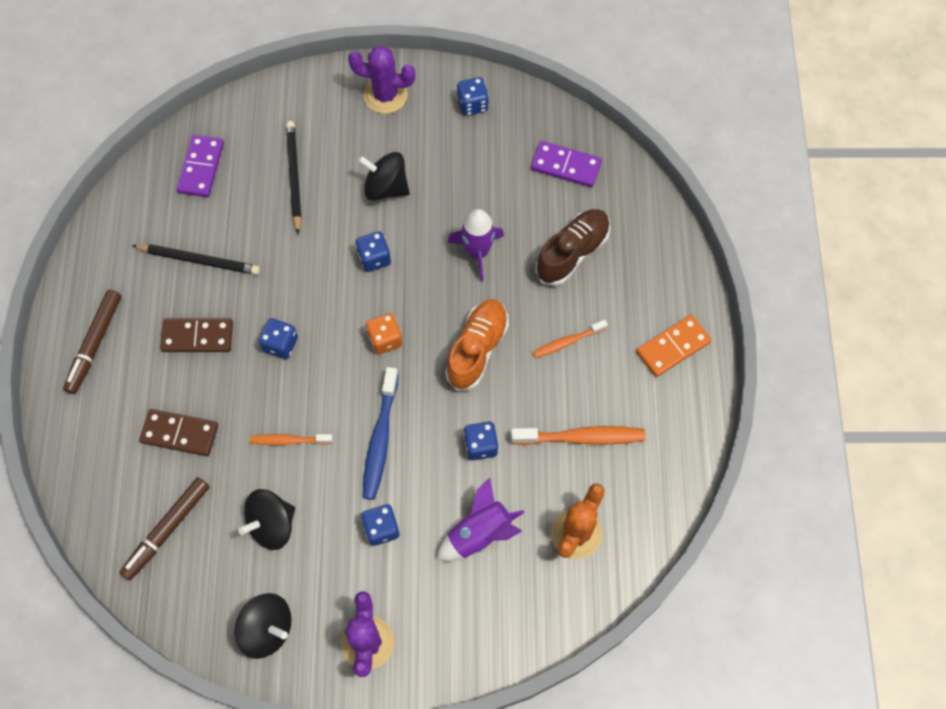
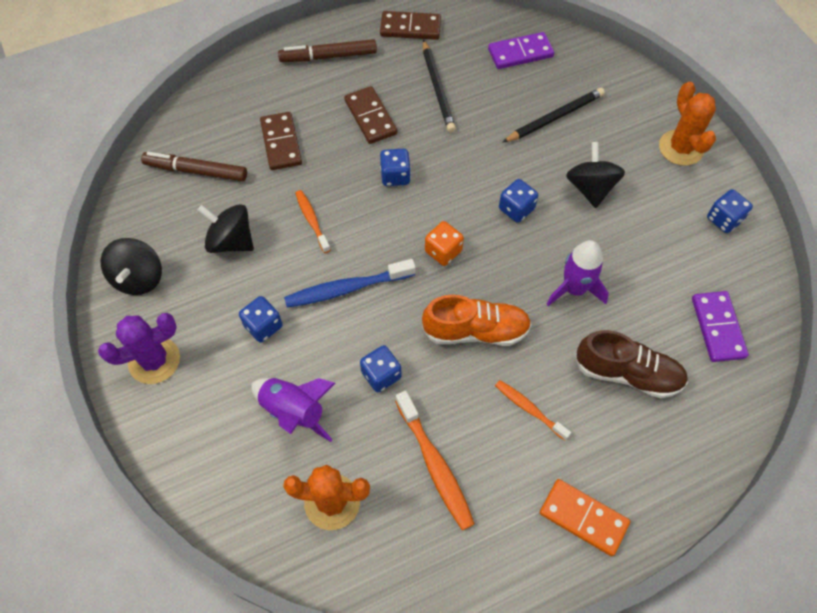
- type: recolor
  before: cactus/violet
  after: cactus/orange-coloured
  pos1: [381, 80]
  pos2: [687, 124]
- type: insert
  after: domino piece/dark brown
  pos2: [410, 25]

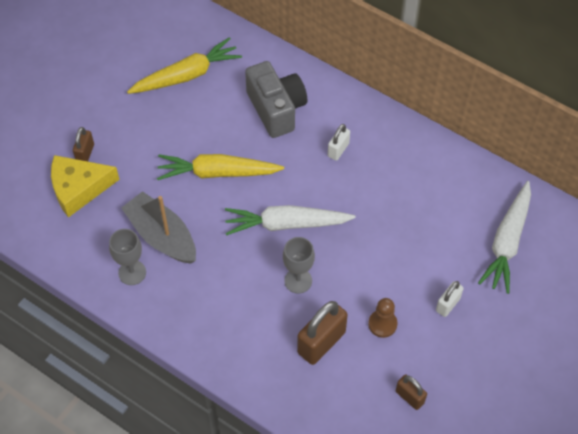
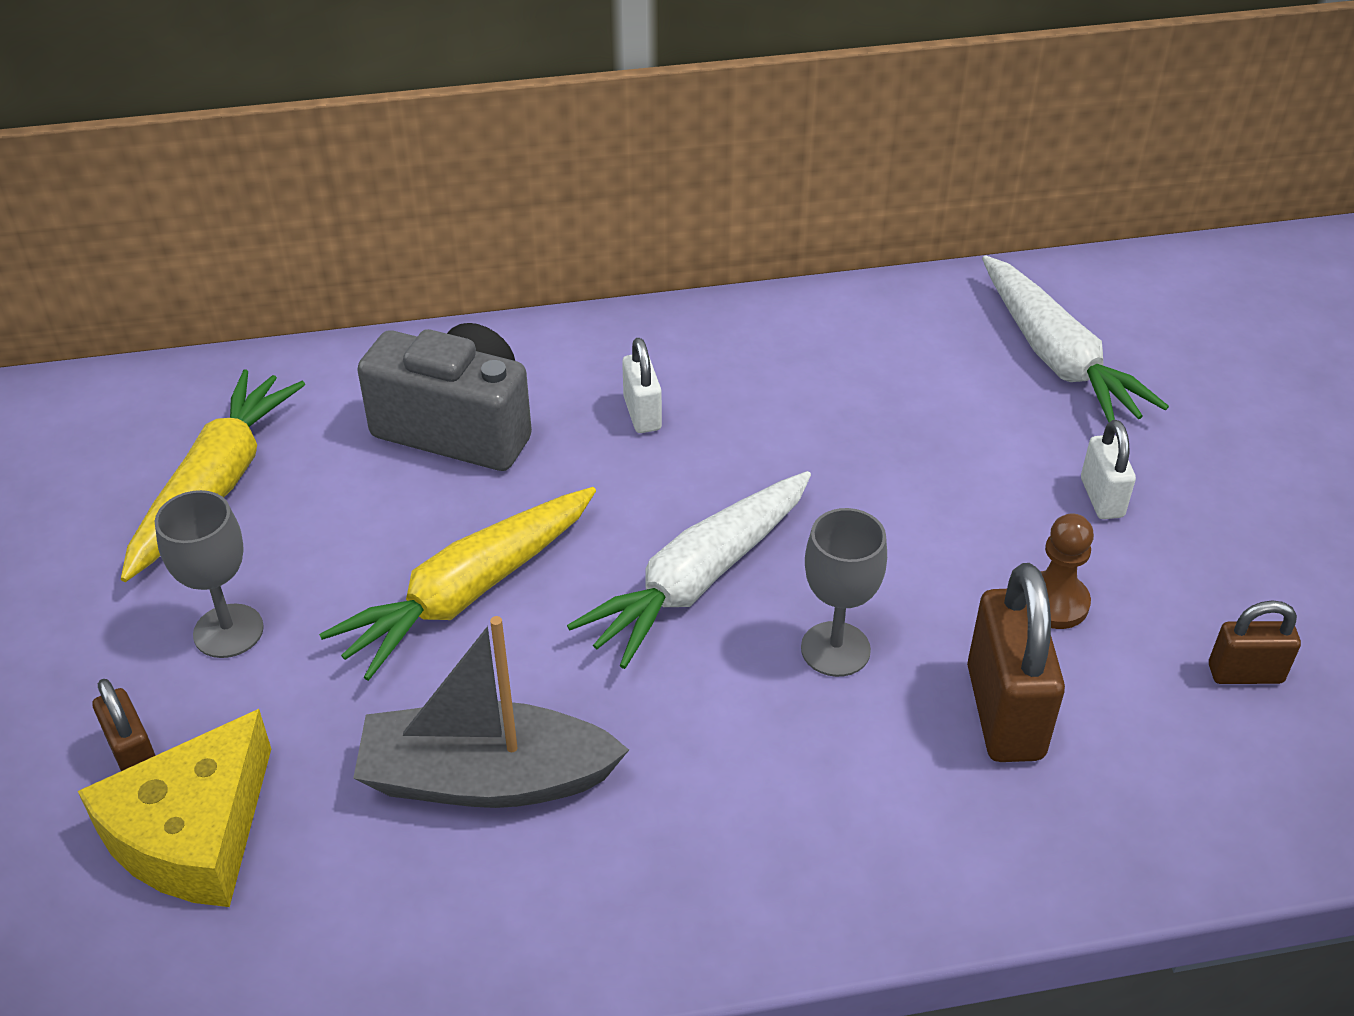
- type: move
  before: goblet/ash-grey
  pos1: [127, 257]
  pos2: [209, 574]

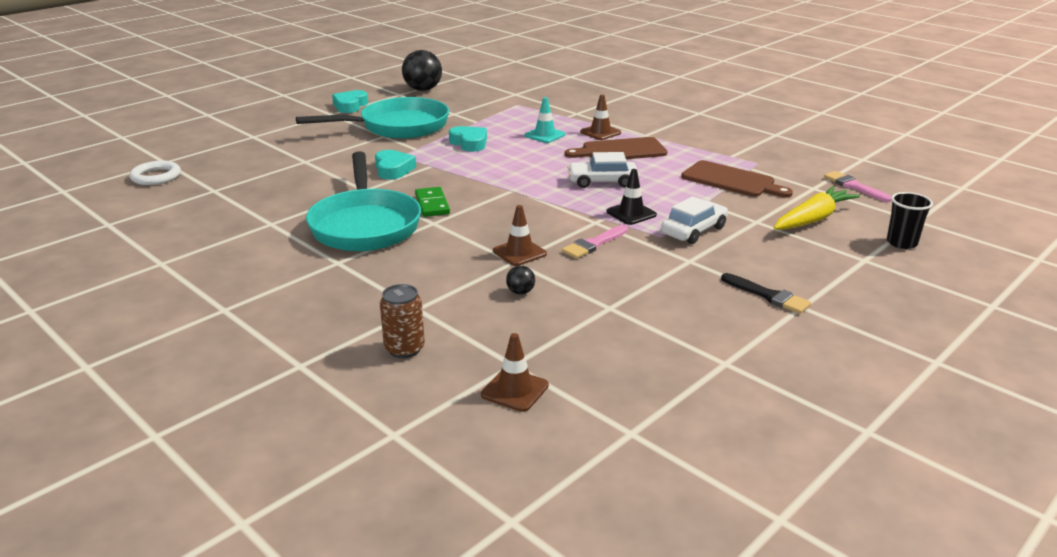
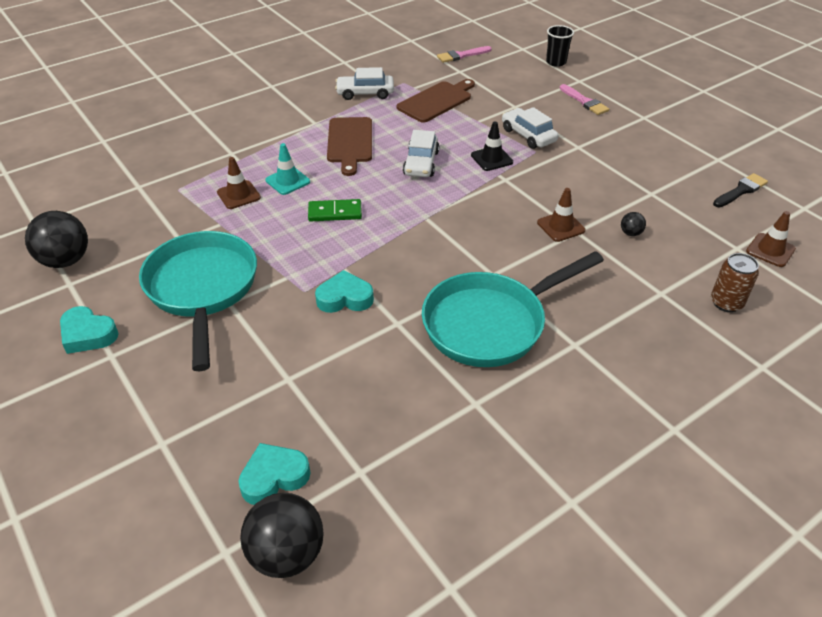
- type: replace
  before: hoop/white
  after: ball/ebony
  pos1: [155, 173]
  pos2: [281, 535]
- type: rotate
  before: frying pan/teal
  pos1: [363, 201]
  pos2: [513, 309]
  turn: 150
- type: move
  before: domino piece/emerald
  pos1: [432, 202]
  pos2: [335, 210]
- type: move
  before: heart/teal
  pos1: [468, 139]
  pos2: [274, 474]
- type: move
  before: brush/pink
  pos1: [595, 242]
  pos2: [584, 99]
- type: move
  before: safety cone/dark brown
  pos1: [600, 117]
  pos2: [239, 183]
- type: move
  before: brush/ebony
  pos1: [766, 293]
  pos2: [740, 190]
- type: delete
  before: toy carrot/golden
  pos1: [817, 208]
- type: insert
  after: toy car/white
  pos2: [364, 83]

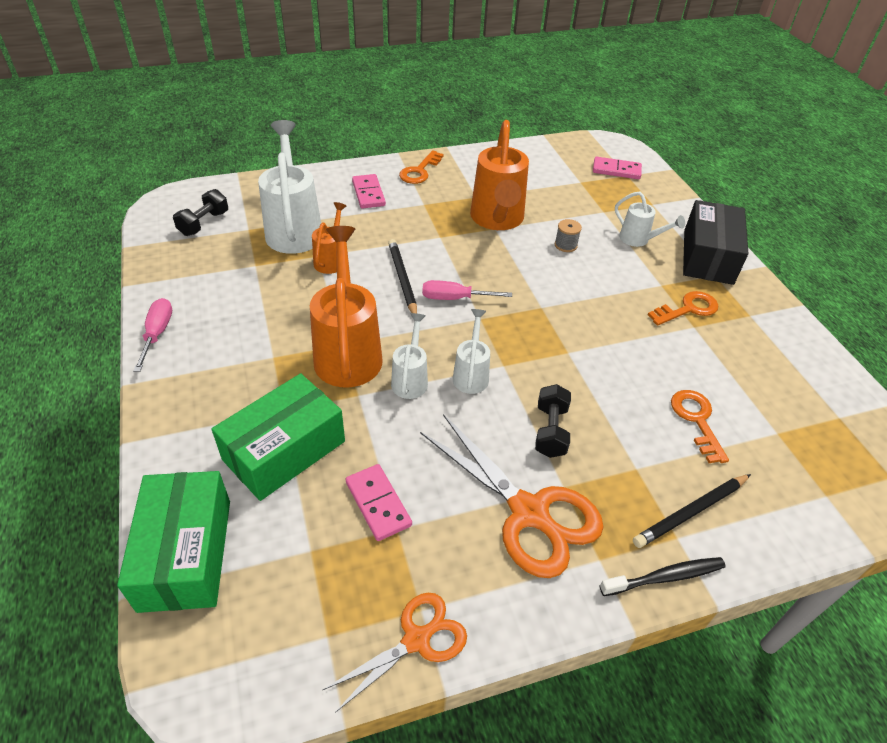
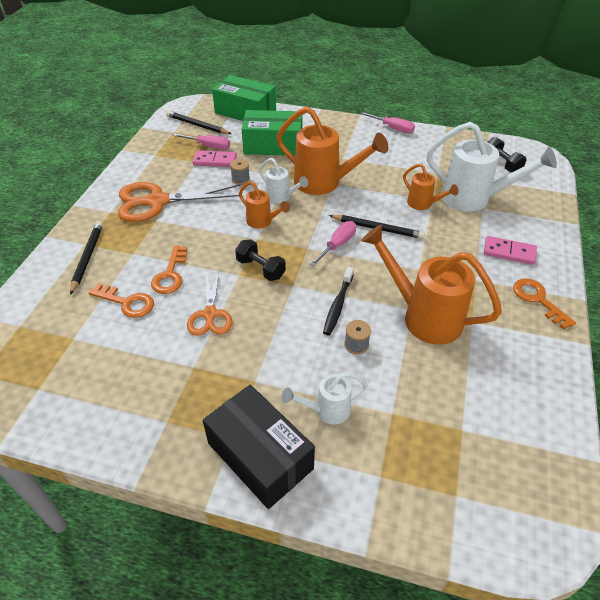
- type: rotate
  before: parcel/emerald
  pos1: [278, 437]
  pos2: [272, 133]
  turn: -75
- type: move
  before: shears/orange-coloured
  pos1: [395, 653]
  pos2: [209, 303]
- type: recolor
  before: sprinkling can/white
  after: sprinkling can/orange-coloured
  pos1: [471, 351]
  pos2: [264, 204]
- type: move
  before: dumbbell/ebony
  pos1: [553, 421]
  pos2: [260, 260]
- type: delete
  before: domino piece/pink
  pos1: [617, 168]
- type: move
  before: dental brush/ebony
  pos1: [663, 576]
  pos2: [338, 301]
- type: move
  before: key/orange-coloured
  pos1: [683, 308]
  pos2: [169, 270]
- type: insert
  after: lead pencil/ebony
  pos2: [199, 122]
- type: insert
  after: screwdriver/pink
  pos2: [201, 141]
- type: insert
  after: reel of thread/ash-grey
  pos2: [240, 172]

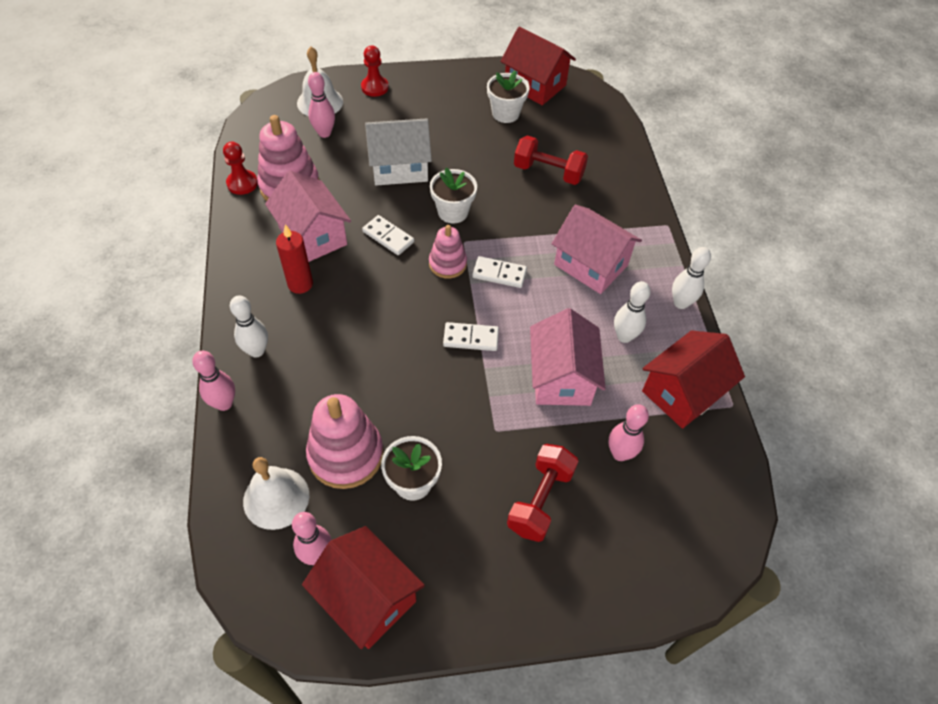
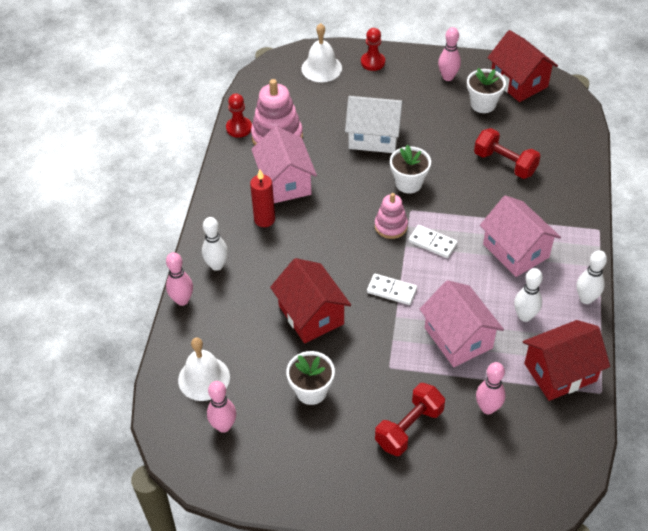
- type: move
  before: cottage/red
  pos1: [363, 587]
  pos2: [310, 300]
- type: delete
  before: stacking rings/pink
  pos1: [345, 441]
- type: move
  before: bowling pin/pink
  pos1: [321, 105]
  pos2: [449, 54]
- type: delete
  before: domino piece/white
  pos1: [388, 235]
- type: rotate
  before: cottage/pink
  pos1: [568, 357]
  pos2: [462, 323]
  turn: -45

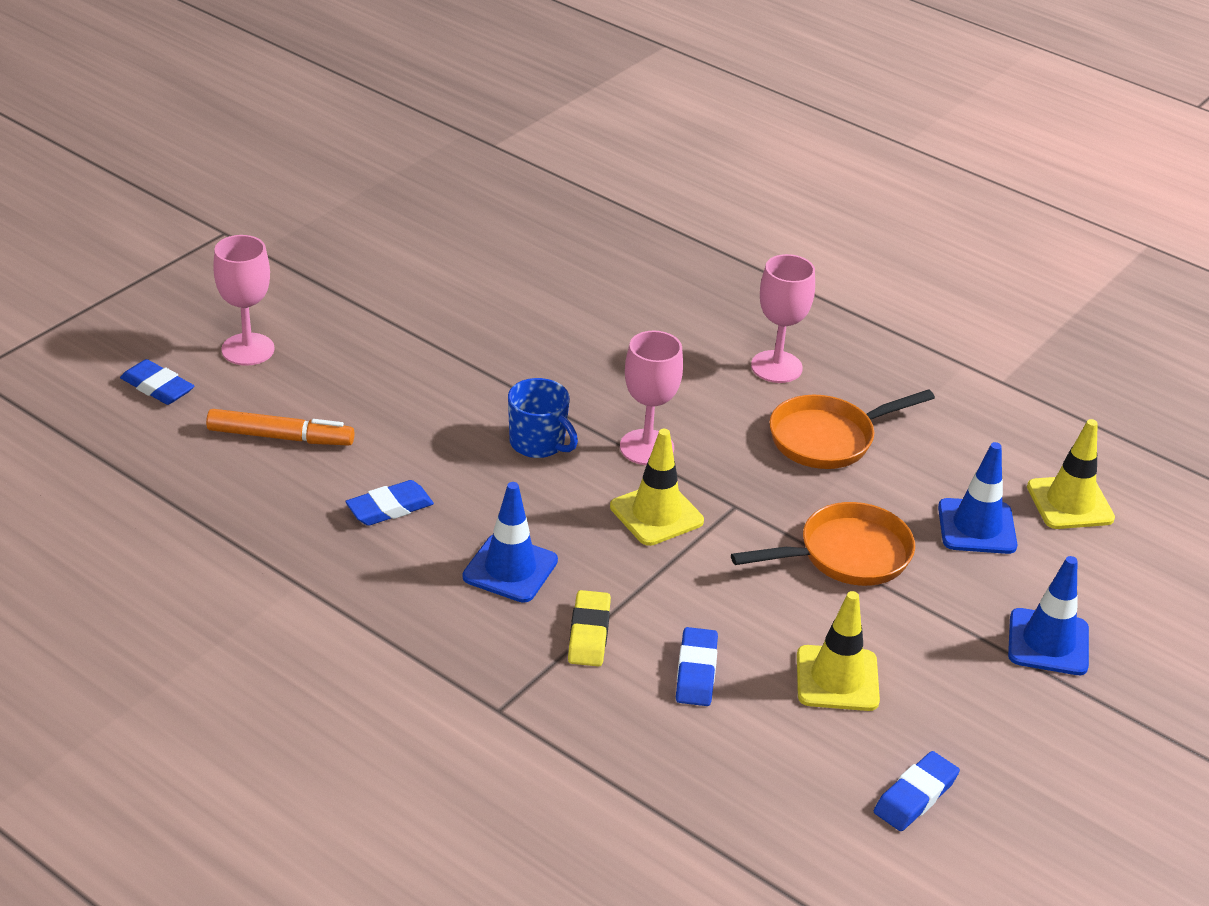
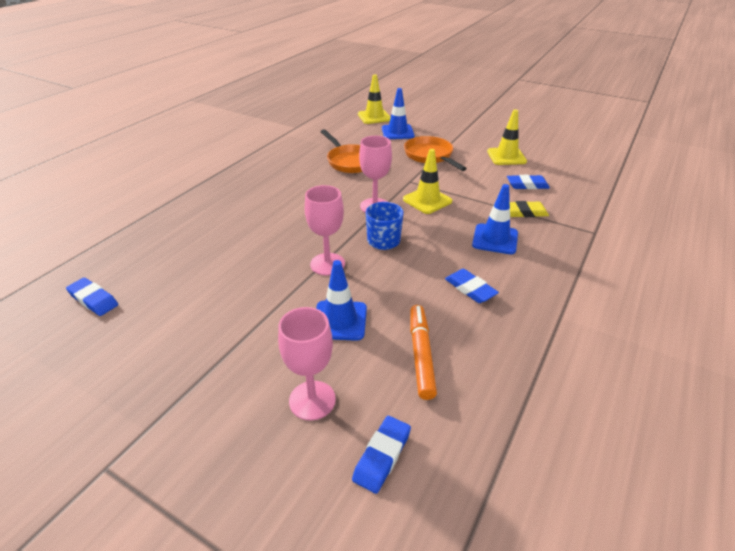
- type: move
  before: goblet/pink
  pos1: [783, 318]
  pos2: [325, 230]
- type: move
  before: gum eraser/royal blue
  pos1: [917, 791]
  pos2: [92, 297]
- type: move
  before: safety cone/royal blue
  pos1: [1048, 615]
  pos2: [341, 300]

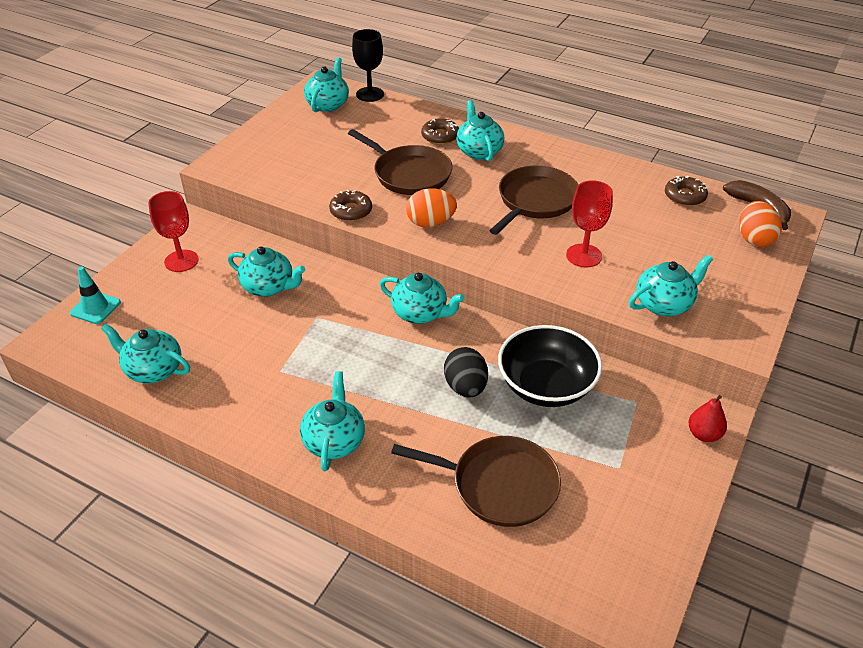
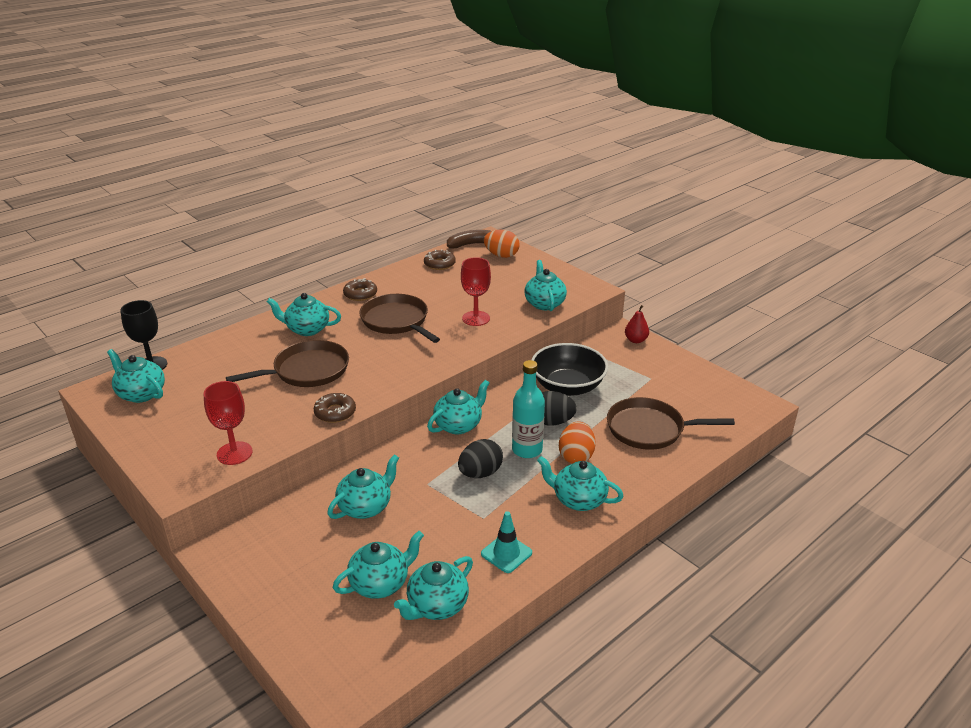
- type: move
  before: safety cone/teal
  pos1: [95, 295]
  pos2: [506, 542]
- type: move
  before: goblet/red
  pos1: [173, 231]
  pos2: [228, 423]
- type: rotate
  before: frying pan/dark brown
  pos1: [476, 481]
  pos2: [671, 423]
  turn: -120
- type: move
  before: egg shape/orange-coloured
  pos1: [431, 207]
  pos2: [577, 443]
- type: move
  before: glazed donut/dark brown
  pos1: [440, 131]
  pos2: [360, 289]
- type: insert
  after: teapot/teal
  pos2: [378, 565]
- type: insert
  after: egg shape/ebony
  pos2: [480, 458]
- type: insert
  after: flask/teal
  pos2: [528, 409]

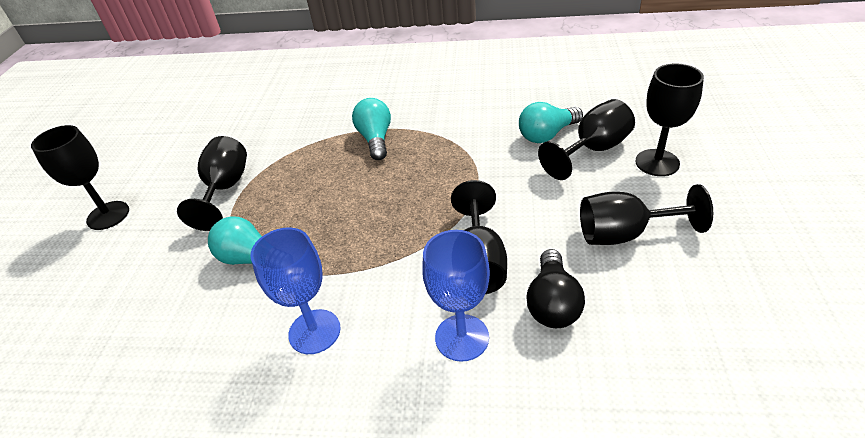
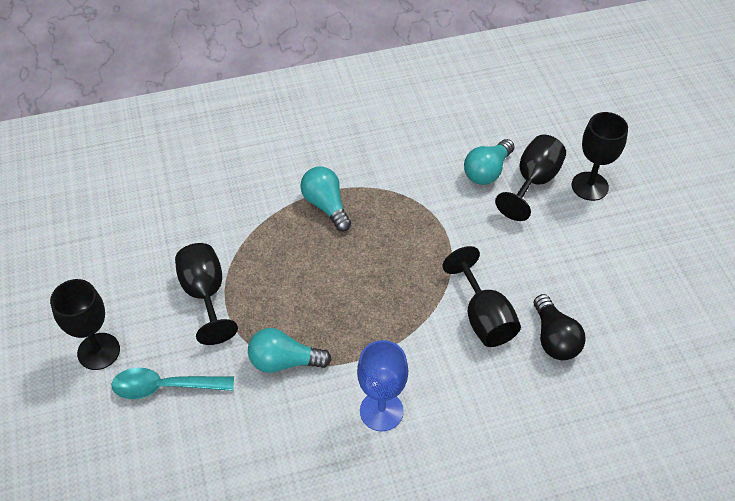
- type: delete
  before: goblet/royal blue
  pos1: [456, 296]
- type: delete
  before: goblet/ebony
  pos1: [646, 214]
- type: insert
  after: spoon/teal
  pos2: [172, 383]

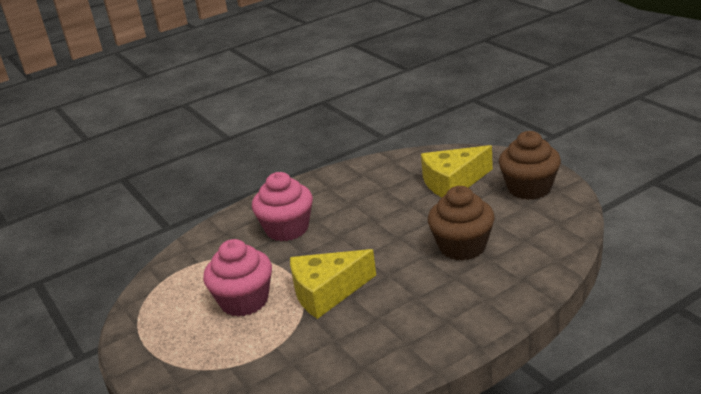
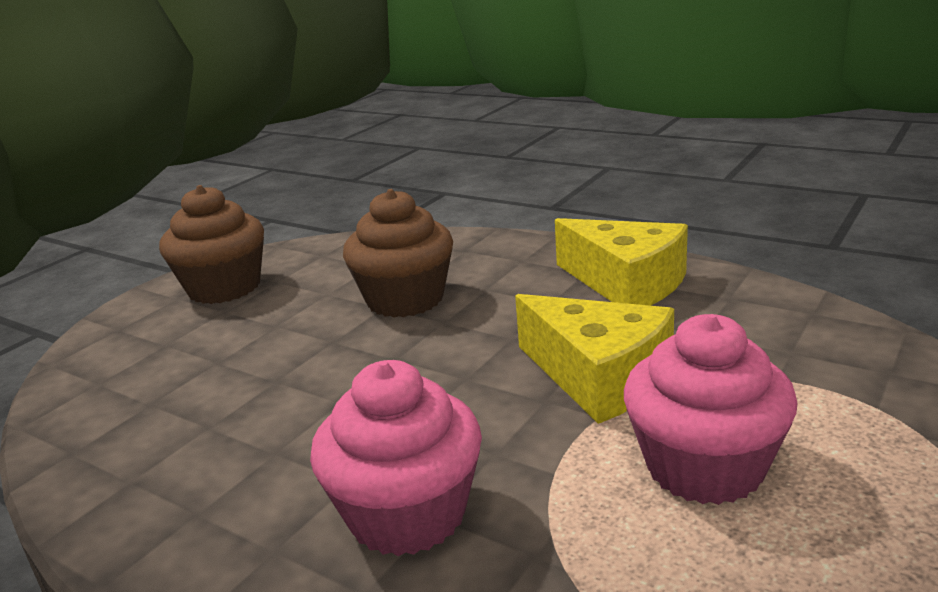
- type: move
  before: cheese wedge/golden
  pos1: [457, 171]
  pos2: [621, 262]

